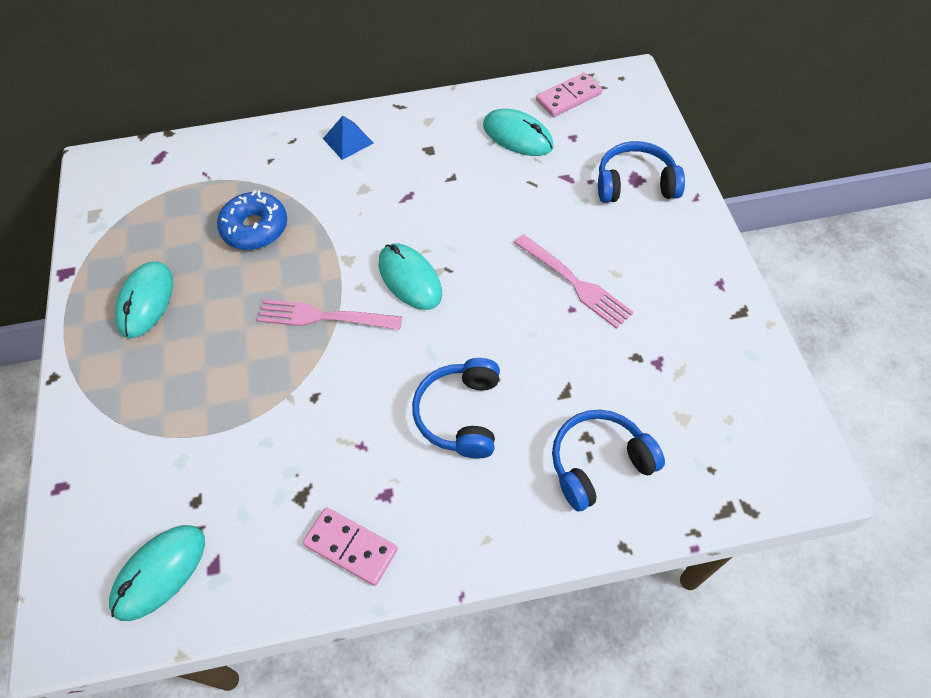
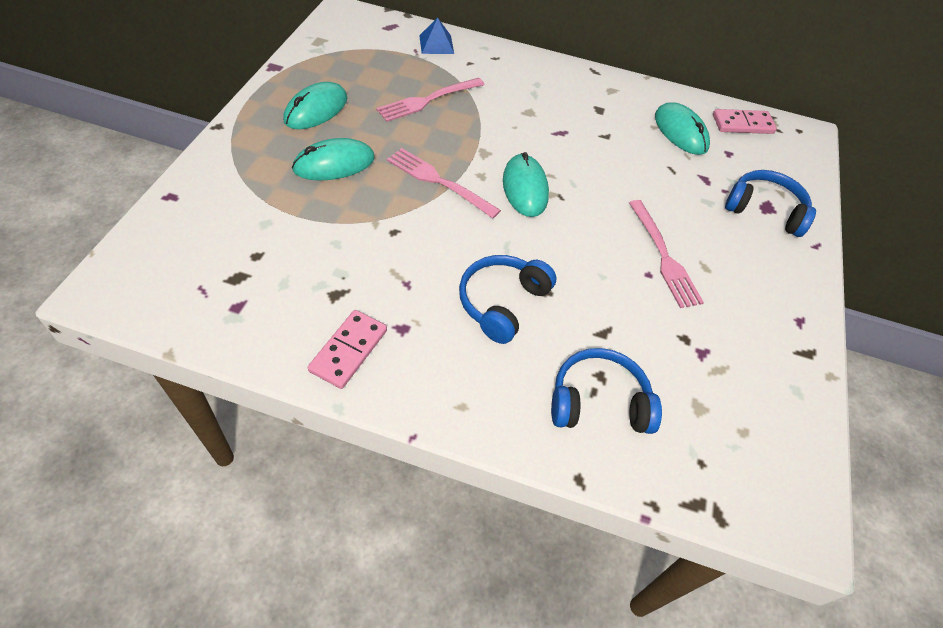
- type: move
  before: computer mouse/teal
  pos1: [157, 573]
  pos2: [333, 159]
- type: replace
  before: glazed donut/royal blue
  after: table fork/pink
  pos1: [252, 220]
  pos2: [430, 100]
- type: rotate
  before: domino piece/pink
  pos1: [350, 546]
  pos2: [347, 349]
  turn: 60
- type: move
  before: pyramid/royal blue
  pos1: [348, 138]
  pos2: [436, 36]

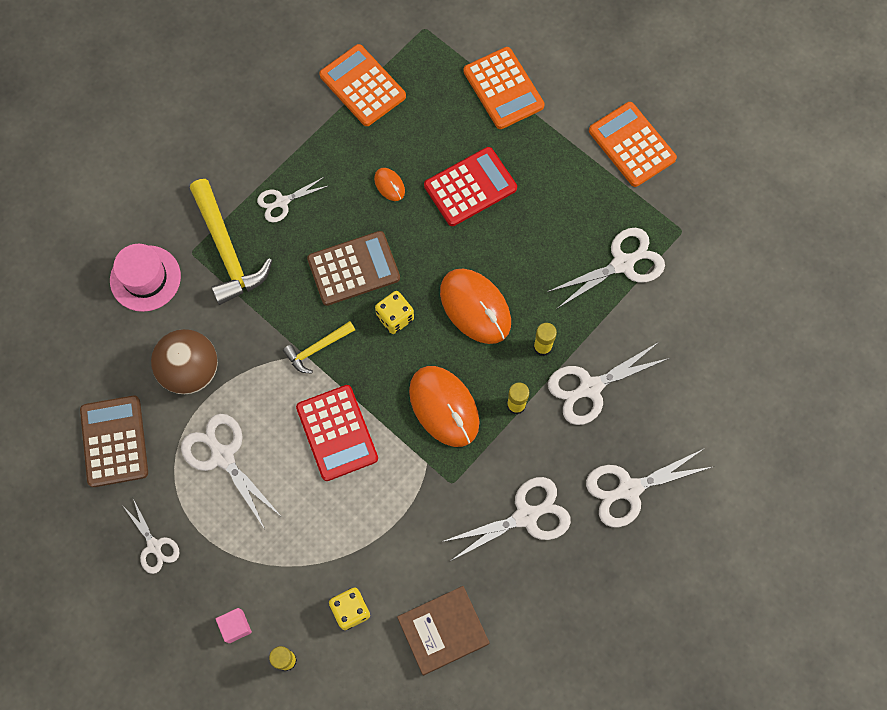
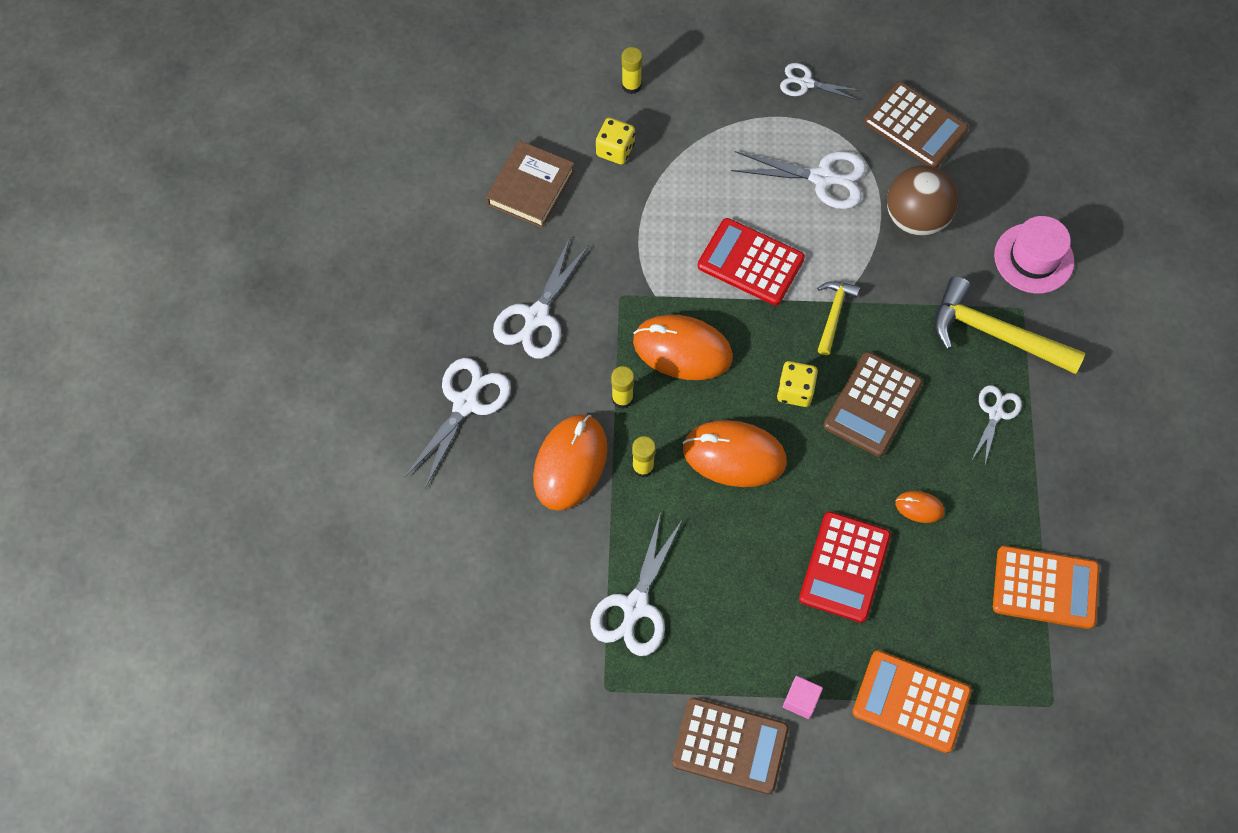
- type: move
  before: block/pink
  pos1: [234, 625]
  pos2: [803, 697]
- type: replace
  before: shears/white
  after: computer mouse/orange-coloured
  pos1: [609, 383]
  pos2: [570, 462]
- type: recolor
  before: calculator/orange-coloured
  after: calculator/dark brown
  pos1: [633, 144]
  pos2: [730, 745]

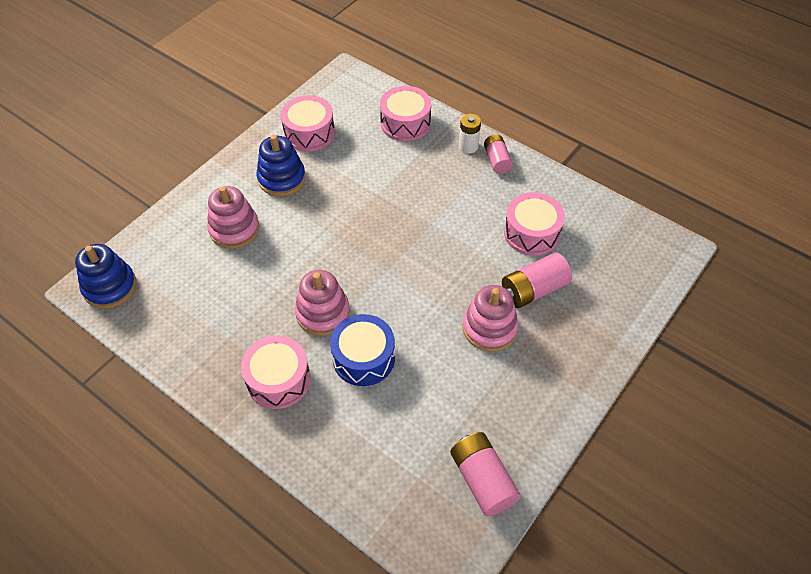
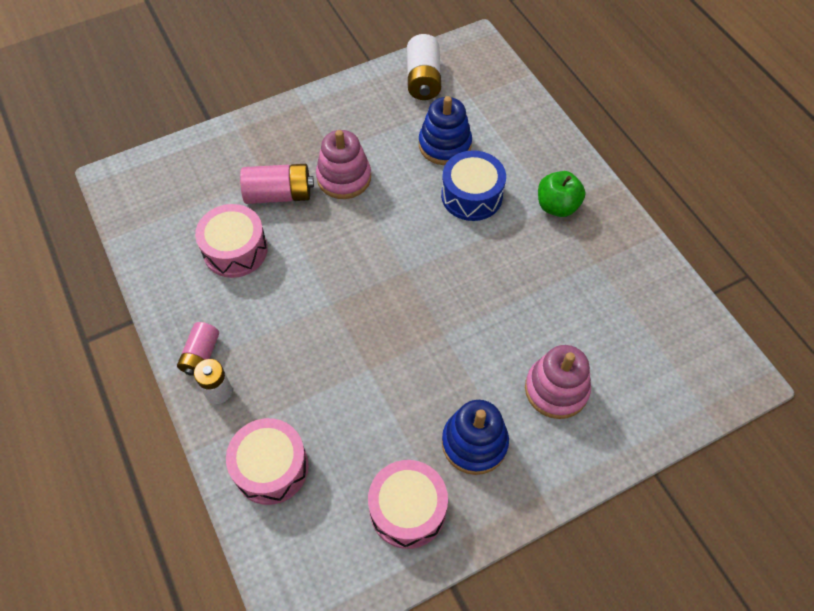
- type: move
  before: stacking rings/royal blue
  pos1: [106, 276]
  pos2: [445, 130]
- type: replace
  before: toy drum/pink
  after: apple fruit/emerald
  pos1: [276, 372]
  pos2: [561, 194]
- type: delete
  before: stacking rings/pink
  pos1: [322, 303]
- type: recolor
  before: power cell/pink
  after: power cell/white
  pos1: [485, 474]
  pos2: [424, 67]

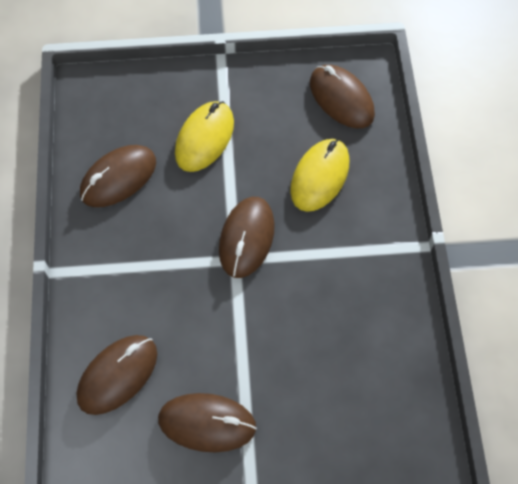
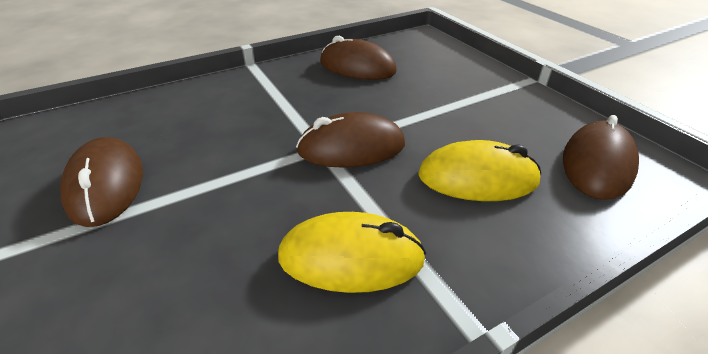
- type: delete
  before: computer mouse/dark brown
  pos1: [116, 375]
- type: move
  before: computer mouse/golden
  pos1: [204, 136]
  pos2: [352, 252]

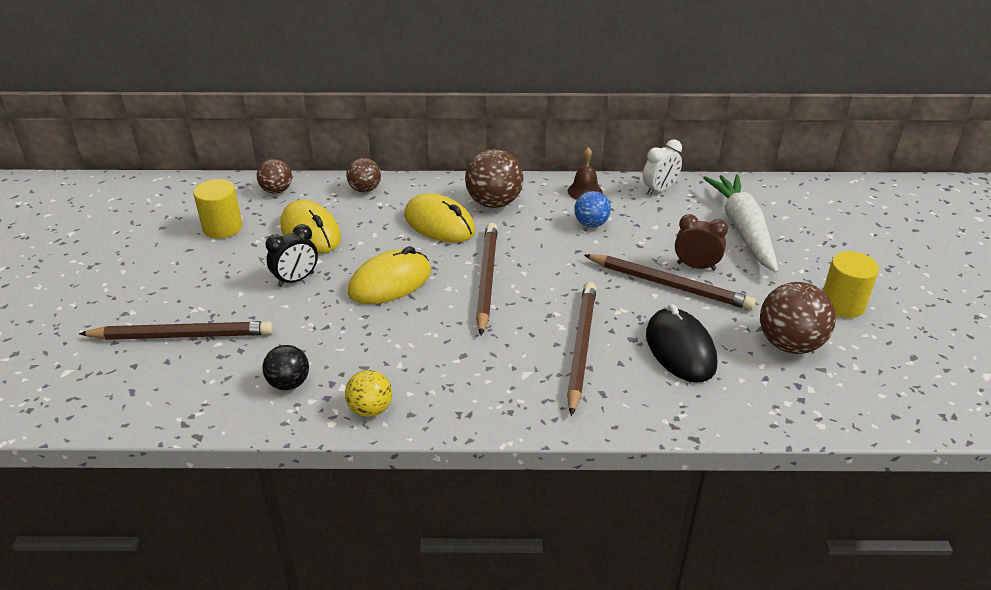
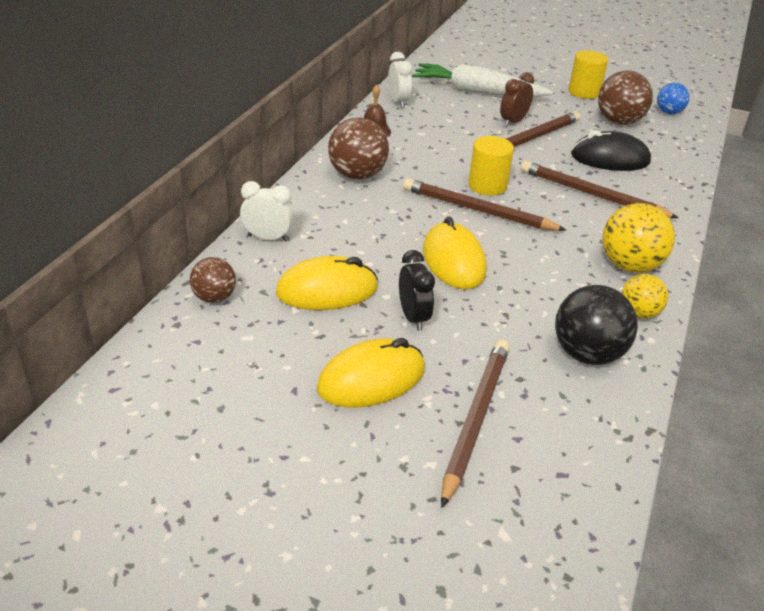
- type: move
  before: cylinder shape/golden
  pos1: [217, 209]
  pos2: [491, 166]
- type: resize
  before: ball/ebony
  pos1: [286, 367]
  pos2: [596, 325]
  scale: 1.65
- type: replace
  before: ball/dark brown
  after: bedside clock/white
  pos1: [363, 175]
  pos2: [267, 211]
- type: move
  before: computer mouse/golden
  pos1: [440, 217]
  pos2: [371, 373]
- type: move
  before: ball/royal blue
  pos1: [592, 209]
  pos2: [673, 98]
- type: insert
  after: ball/golden
  pos2: [638, 238]

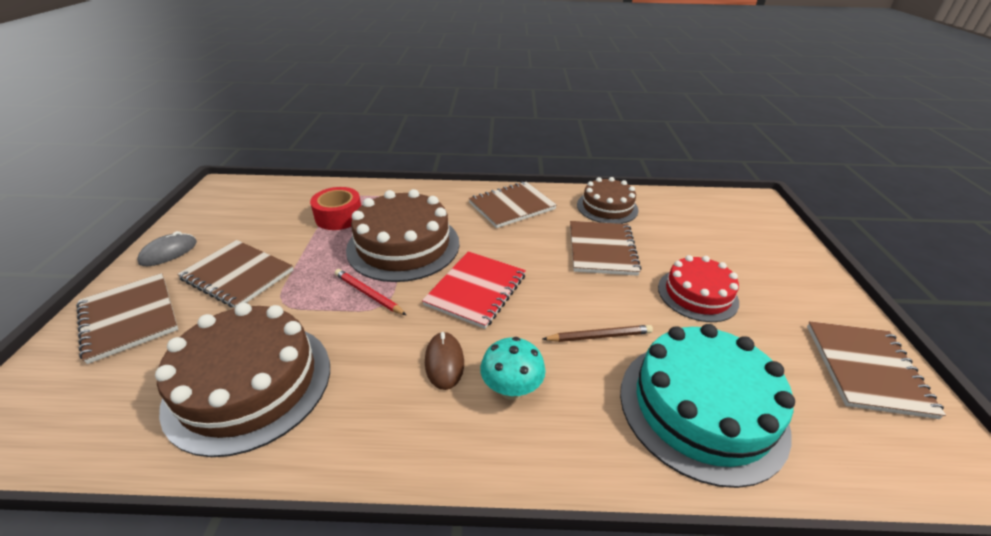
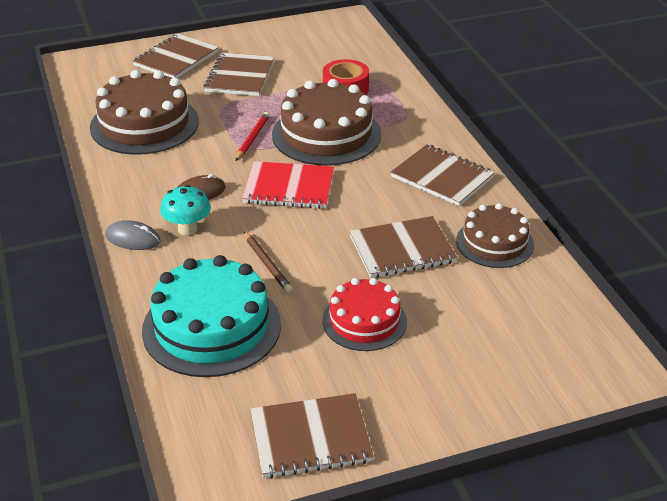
- type: move
  before: computer mouse/ash-grey
  pos1: [167, 248]
  pos2: [133, 235]

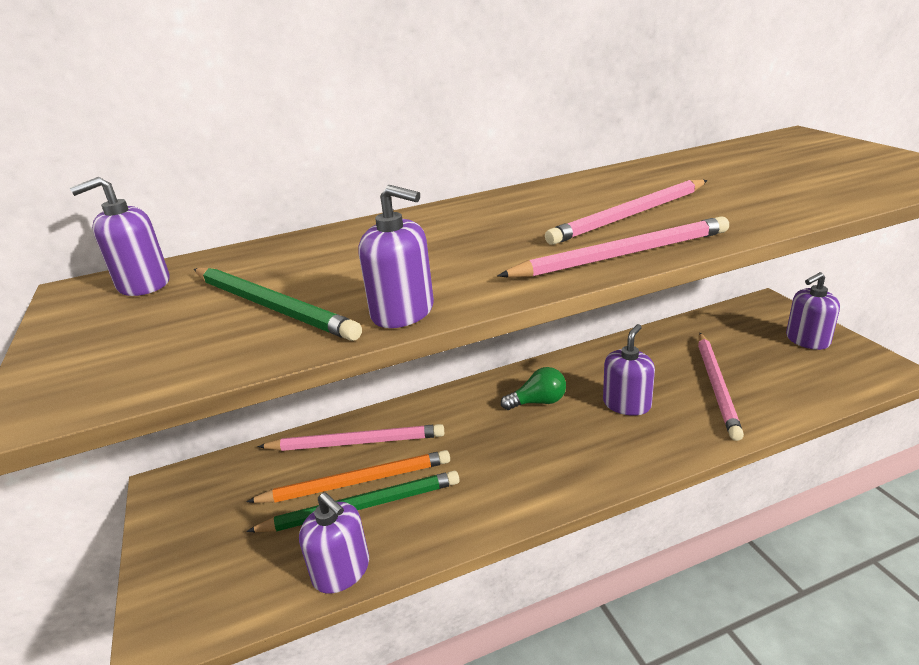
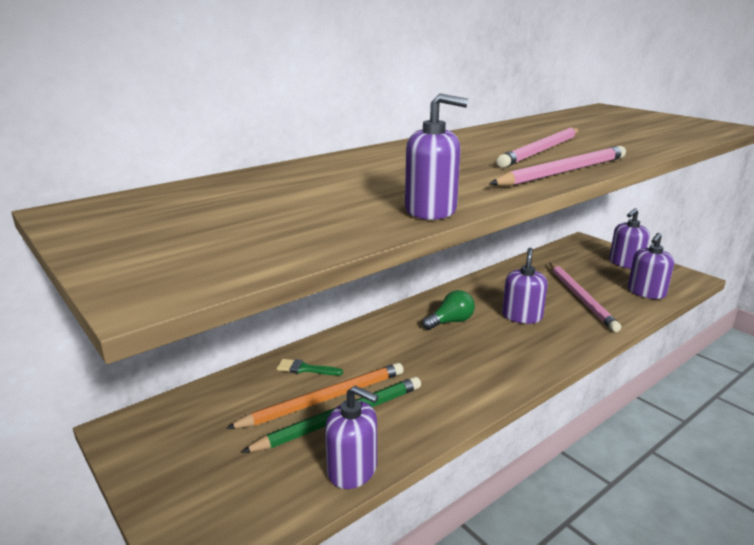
- type: move
  before: pump bottle/violet
  pos1: [120, 236]
  pos2: [651, 266]
- type: delete
  before: lead pencil/emerald
  pos1: [278, 304]
- type: replace
  before: lead pencil/pink
  after: brush/emerald
  pos1: [351, 437]
  pos2: [310, 367]

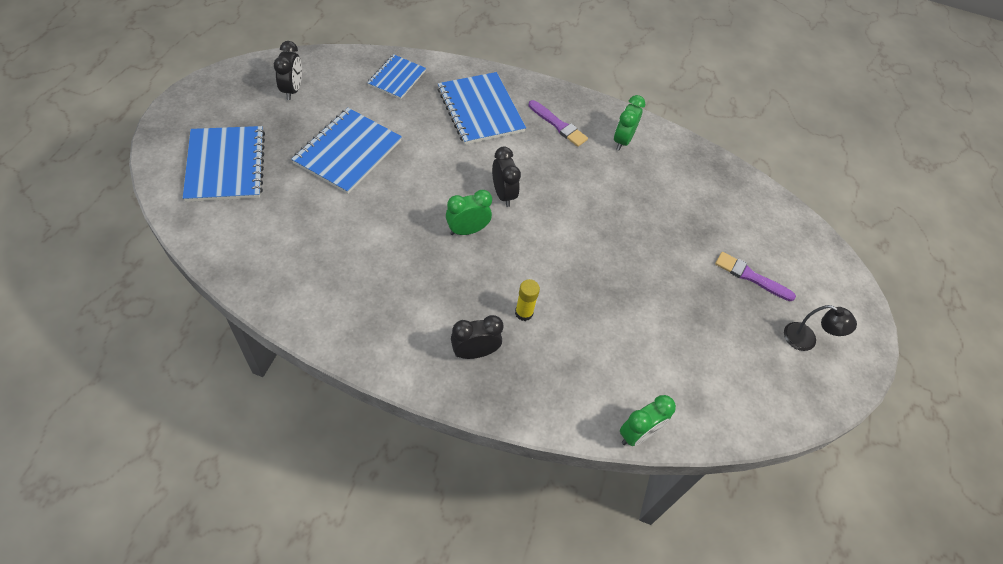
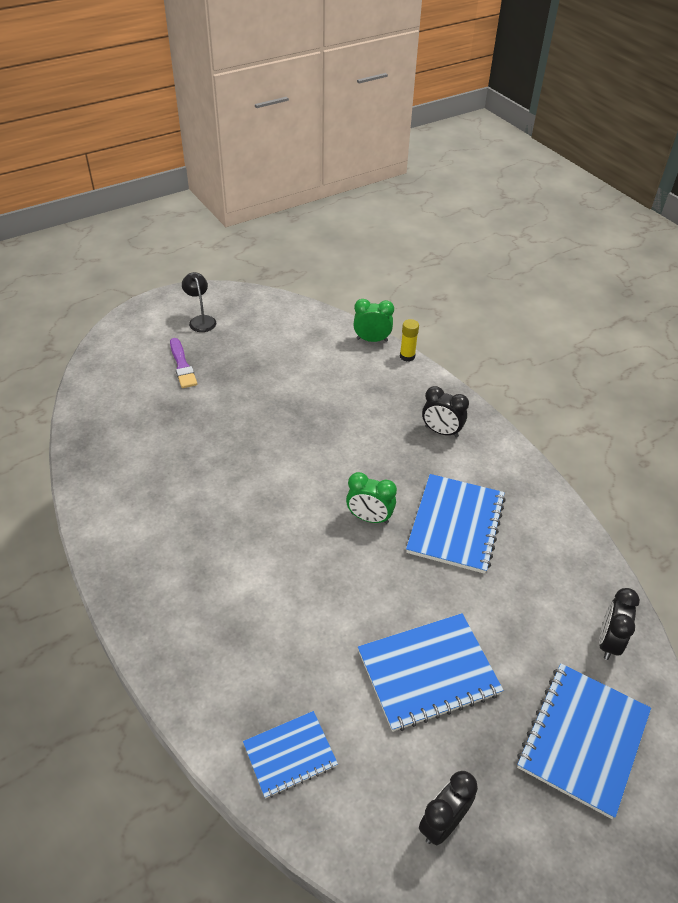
- type: move
  before: notebook/royal blue
  pos1: [482, 108]
  pos2: [456, 524]
- type: move
  before: bedside clock/ebony
  pos1: [506, 177]
  pos2: [619, 624]
- type: move
  before: glue/golden
  pos1: [527, 300]
  pos2: [409, 340]
- type: delete
  before: brush/violet
  pos1: [558, 123]
- type: delete
  before: bedside clock/emerald
  pos1: [629, 122]

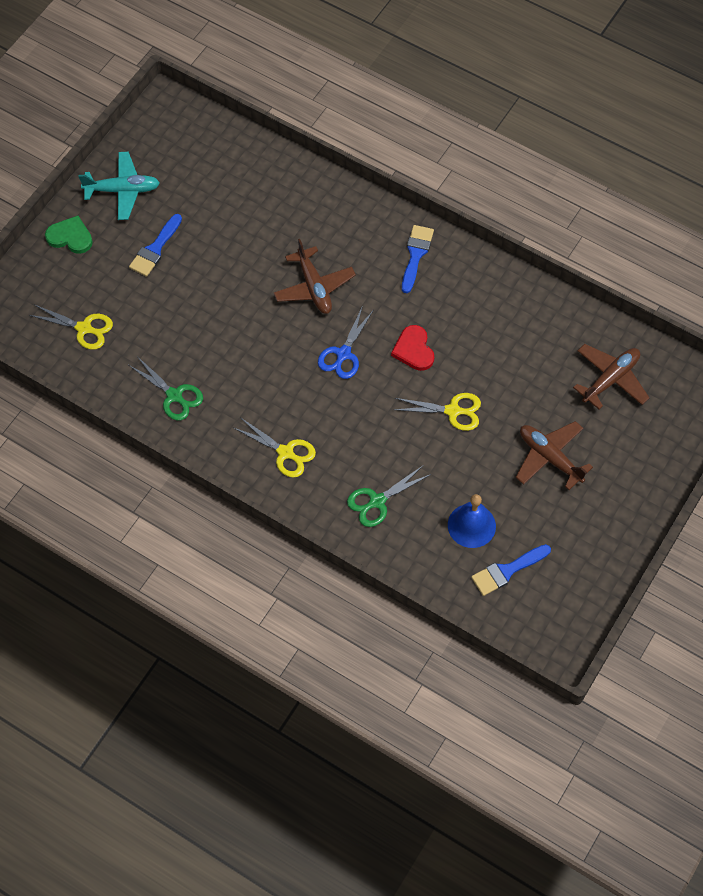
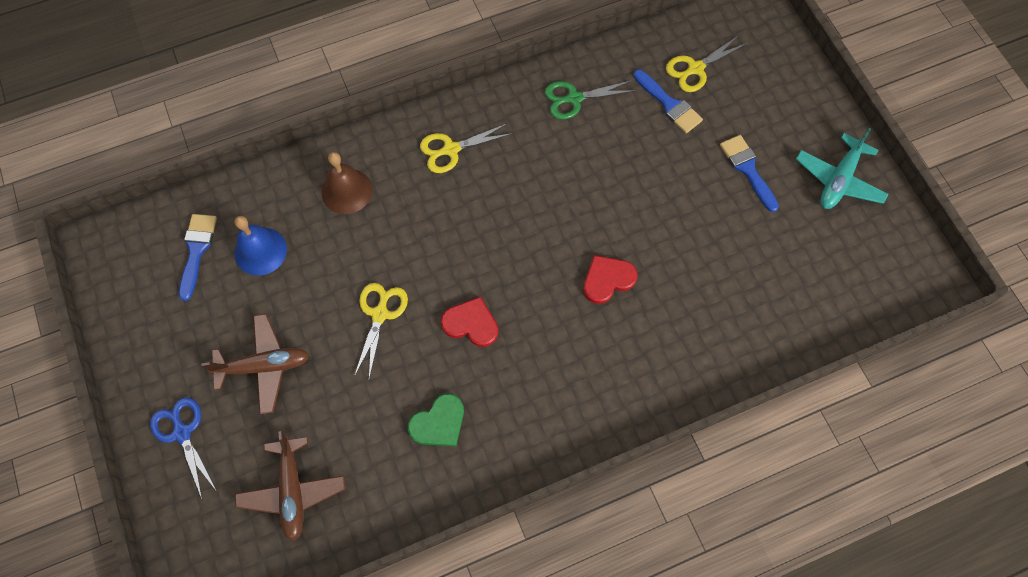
- type: move
  before: heart/emerald
  pos1: [69, 235]
  pos2: [436, 420]
- type: replace
  before: plane/dark brown
  after: heart/red
  pos1: [315, 276]
  pos2: [610, 279]
- type: move
  before: shears/royal blue
  pos1: [345, 343]
  pos2: [183, 448]
- type: replace
  before: shears/emerald
  after: school bell/dark brown
  pos1: [389, 496]
  pos2: [347, 183]
- type: rotate
  before: shears/golden
  pos1: [437, 412]
  pos2: [381, 330]
  turn: 150
- type: move
  before: brush/royal blue
  pos1: [418, 259]
  pos2: [668, 101]

